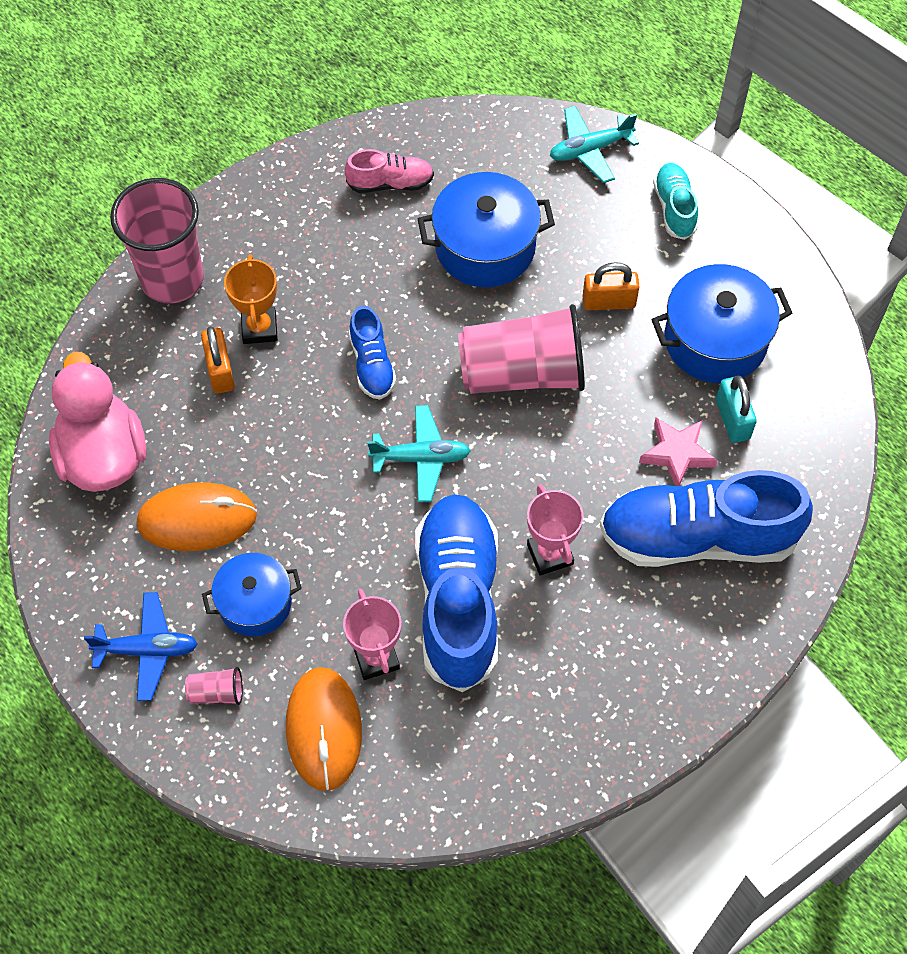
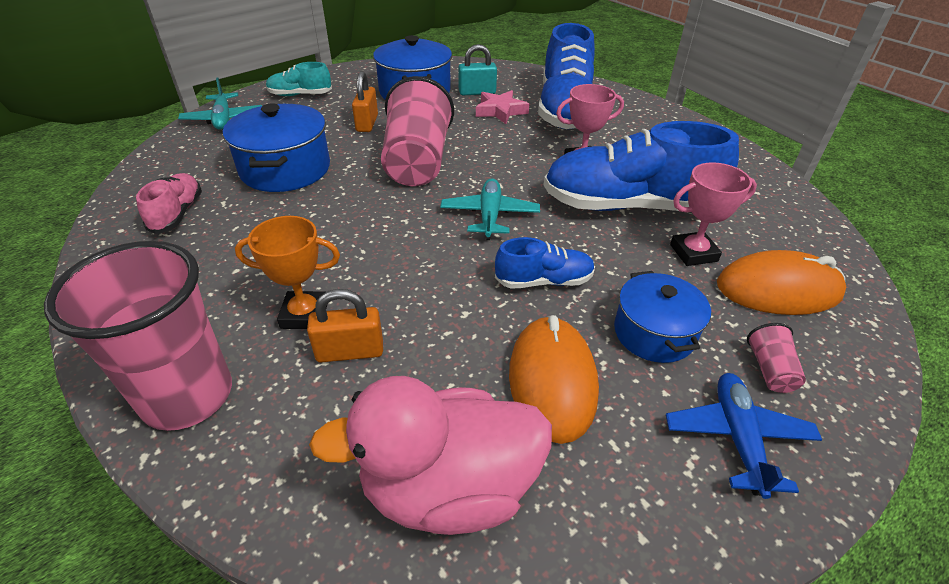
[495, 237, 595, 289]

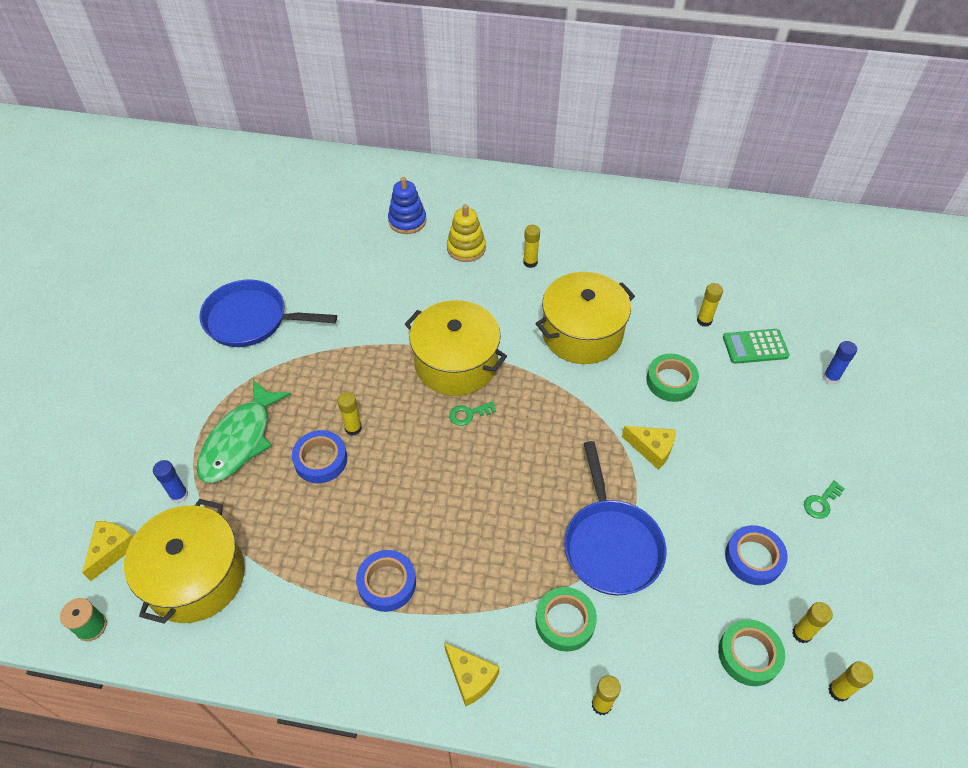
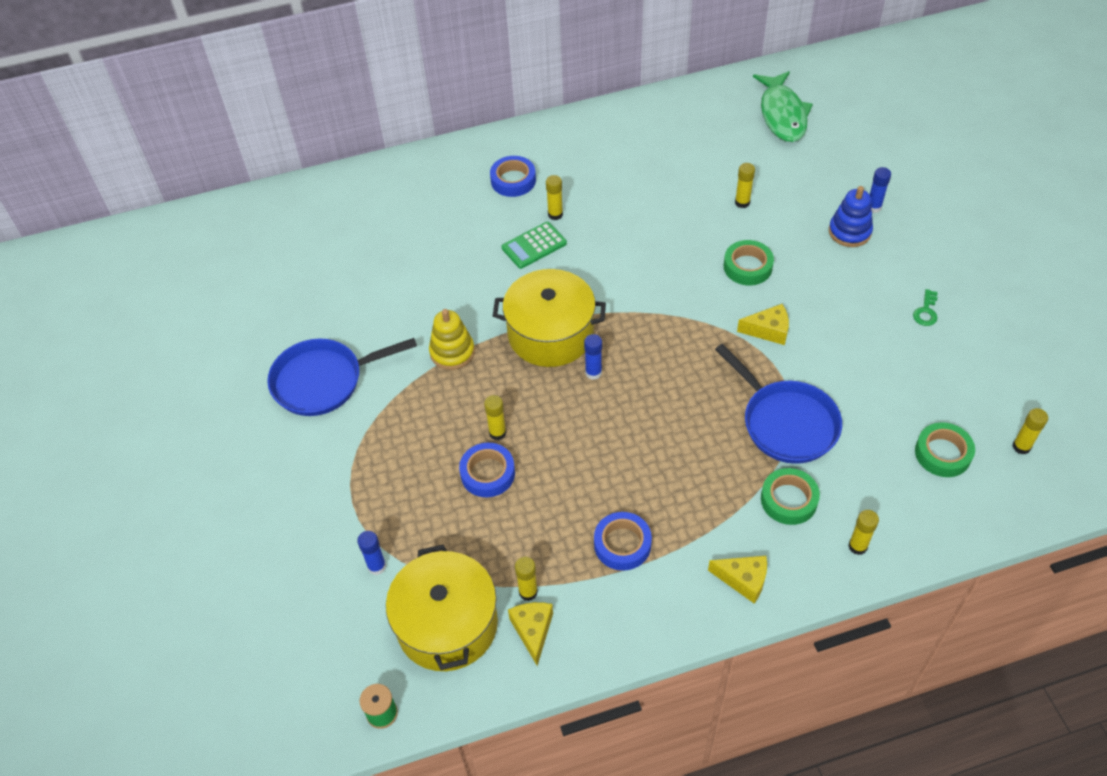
[508, 602, 553, 666]
[753, 71, 813, 142]
[829, 186, 873, 247]
[429, 309, 475, 370]
[584, 334, 602, 380]
[535, 272, 635, 364] (first image)
[501, 222, 567, 269]
[490, 156, 536, 197]
[515, 557, 538, 601]

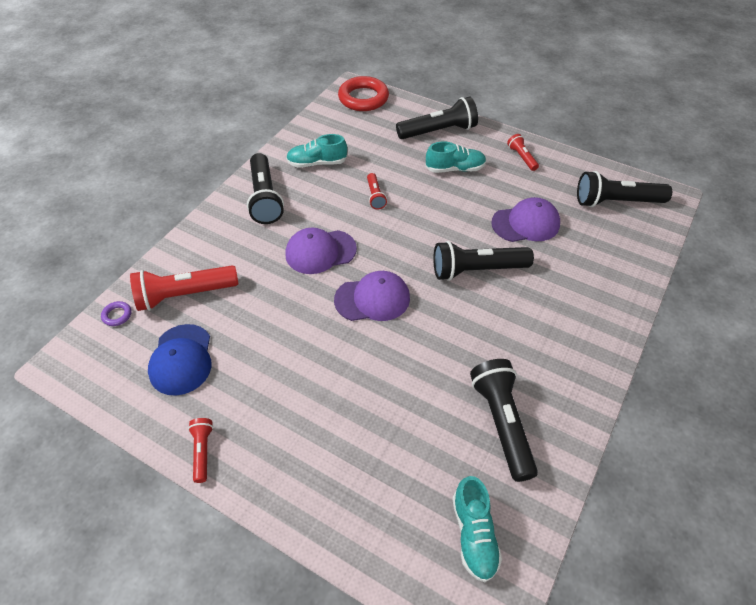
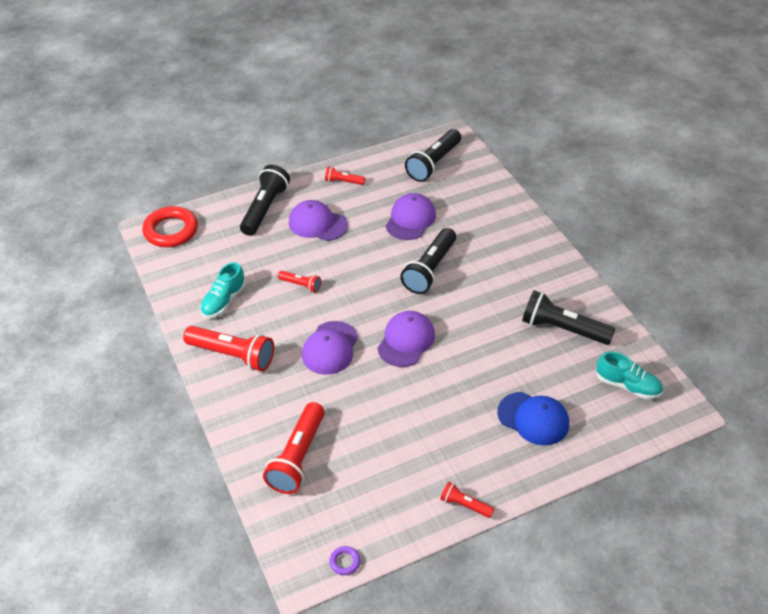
[329, 546, 360, 575]
[497, 392, 569, 445]
[183, 326, 274, 371]
[289, 200, 348, 241]

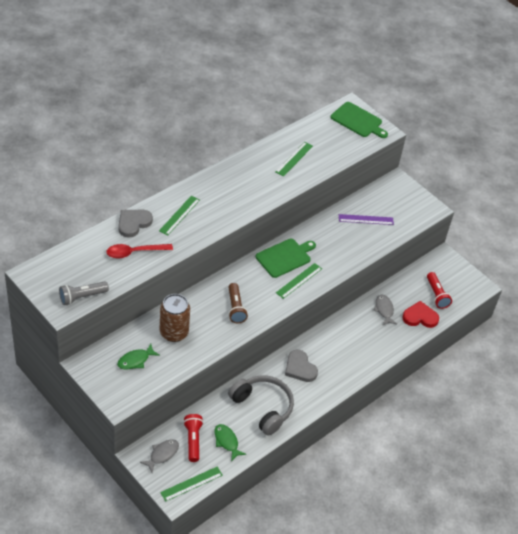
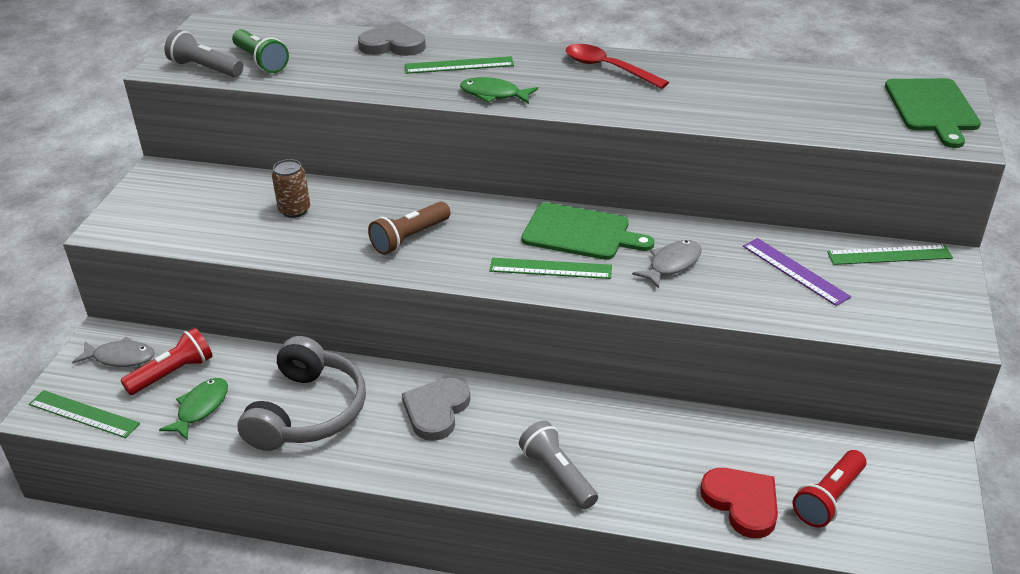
[566, 44, 669, 89]
[460, 77, 538, 104]
[272, 159, 310, 218]
[827, 245, 953, 265]
[632, 240, 702, 289]
[232, 29, 289, 73]
[519, 421, 598, 510]

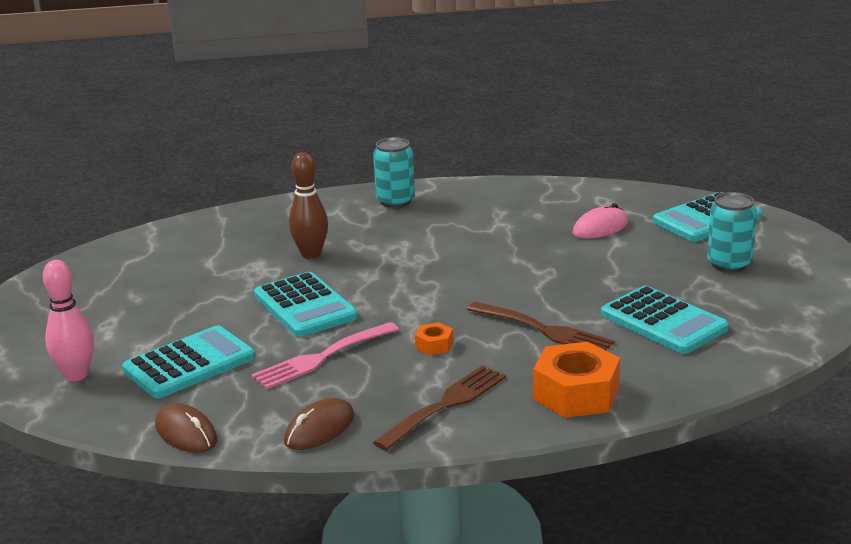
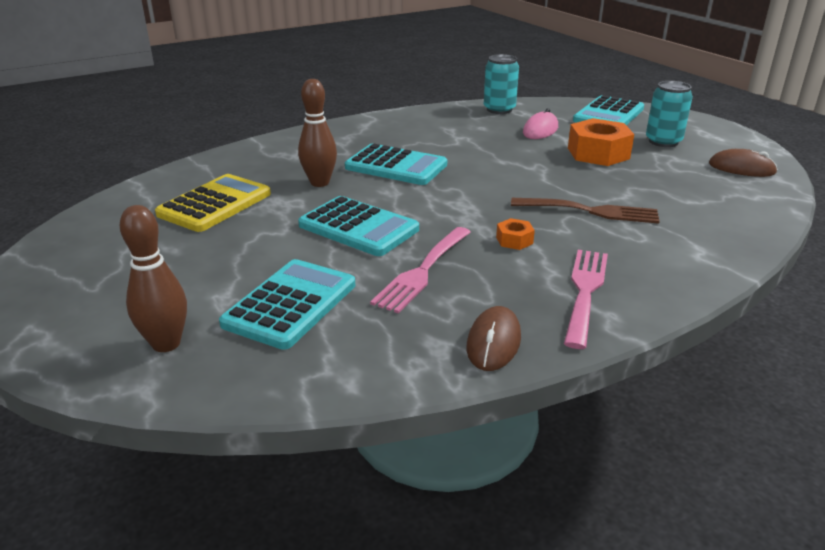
[120, 205, 187, 352]
[709, 149, 778, 177]
[484, 54, 519, 114]
[564, 250, 608, 349]
[568, 118, 634, 166]
[345, 143, 447, 185]
[155, 174, 271, 232]

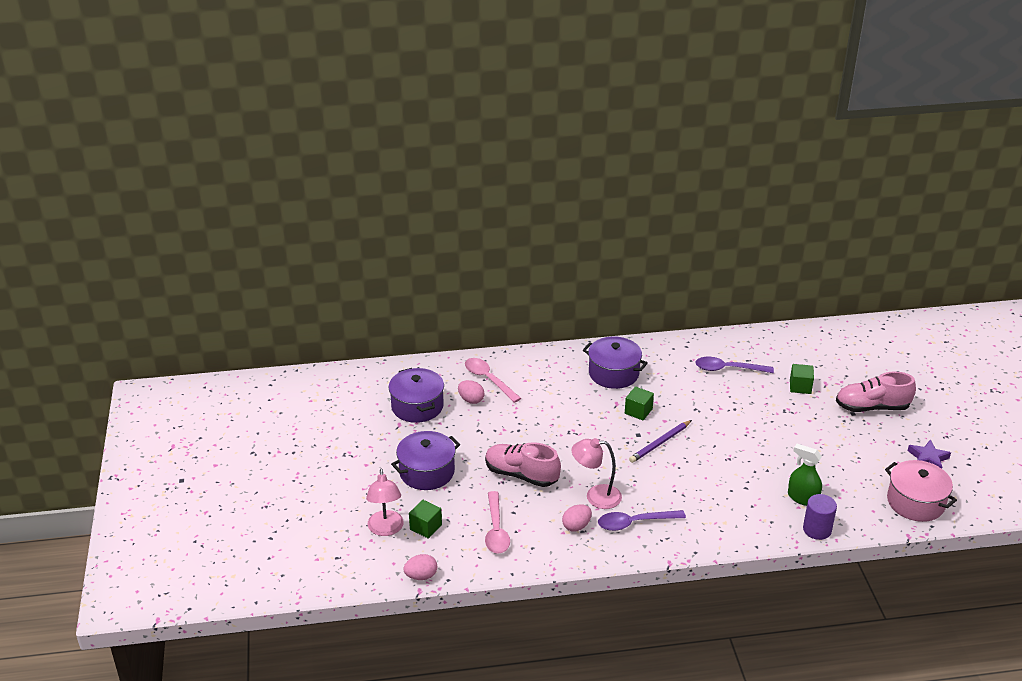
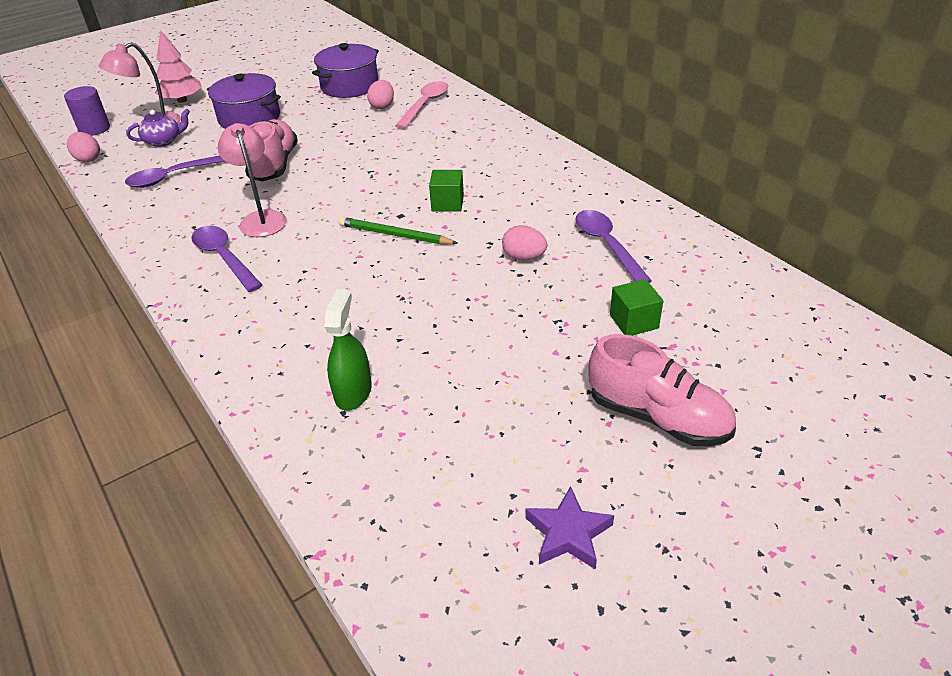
[126, 109, 190, 147]
[125, 155, 225, 188]
[502, 225, 547, 261]
[583, 337, 647, 389] (first image)
[338, 217, 458, 245]
[64, 86, 110, 136]
[588, 334, 736, 446]
[885, 460, 957, 522] (first image)
[155, 30, 202, 103]

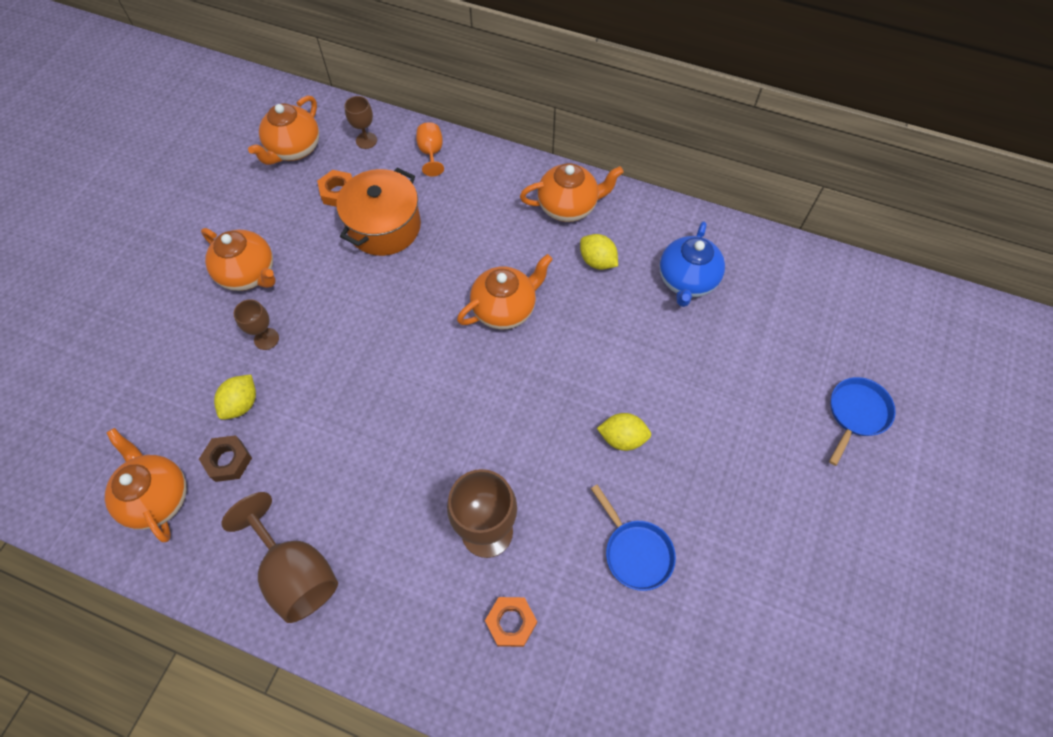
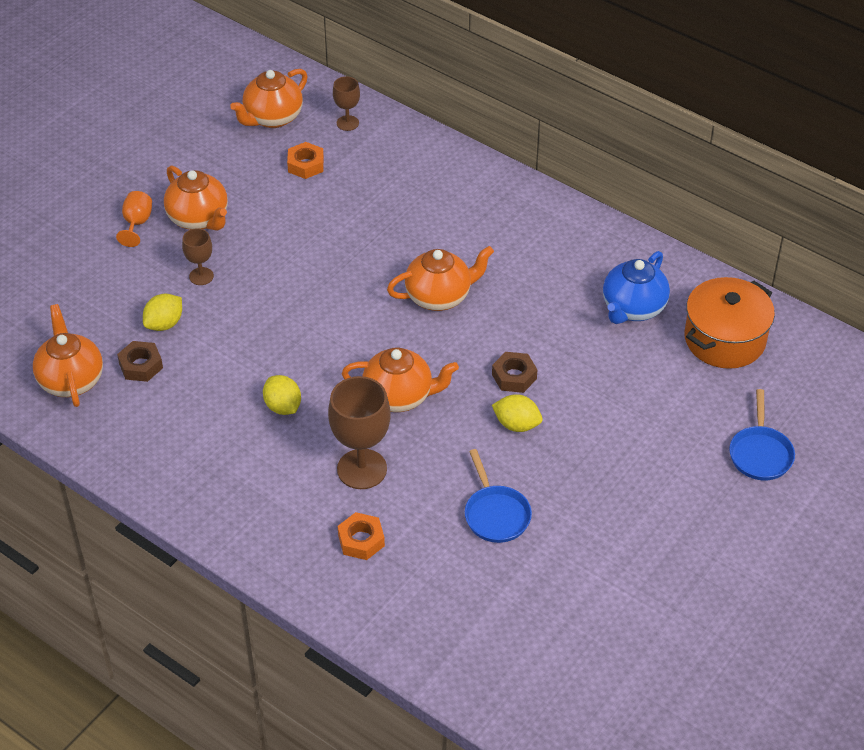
[221, 492, 338, 623] (first image)
[685, 277, 775, 369]
[116, 191, 152, 247]
[342, 347, 459, 412]
[263, 375, 301, 415]
[729, 389, 795, 480]
[492, 352, 538, 393]

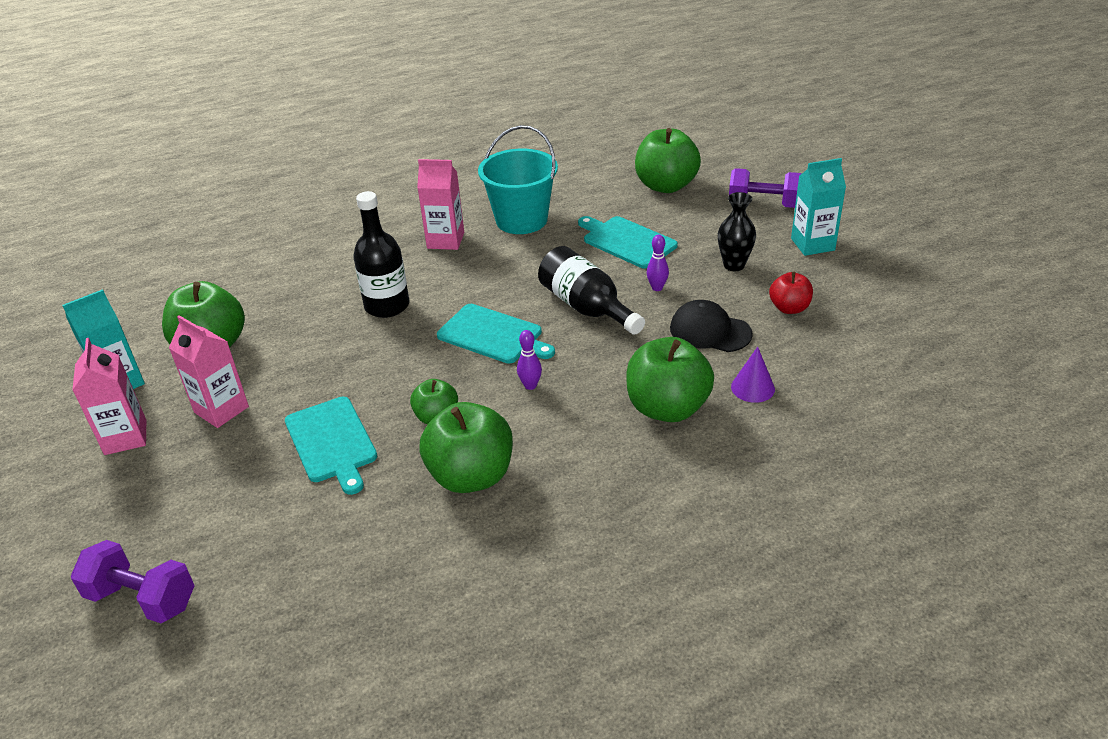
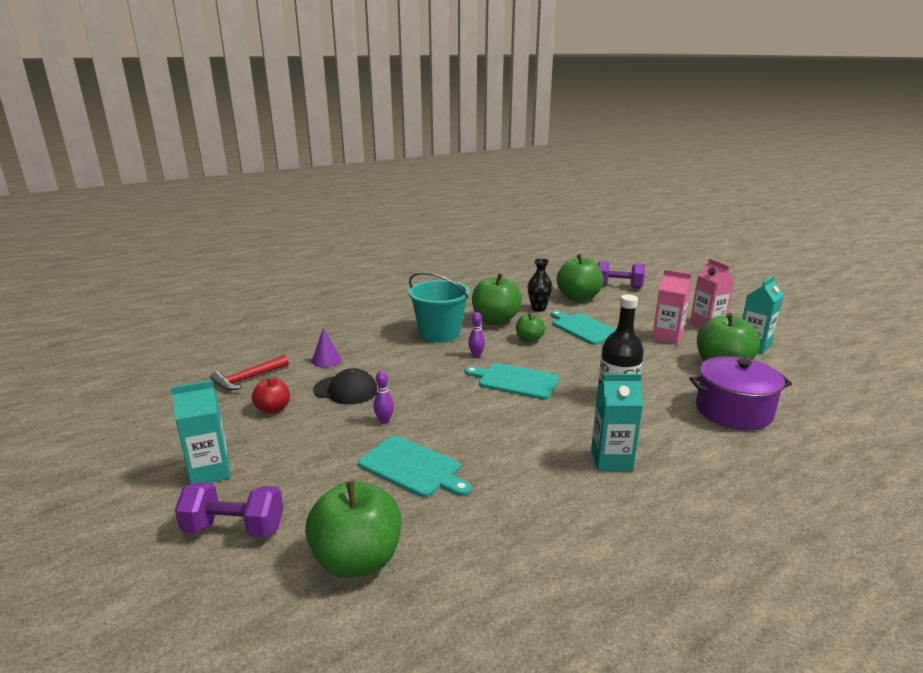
[591, 374, 643, 471]
[408, 272, 470, 343]
[538, 246, 645, 335] (first image)
[557, 254, 604, 301]
[528, 258, 553, 312]
[211, 355, 289, 390]
[689, 356, 792, 430]

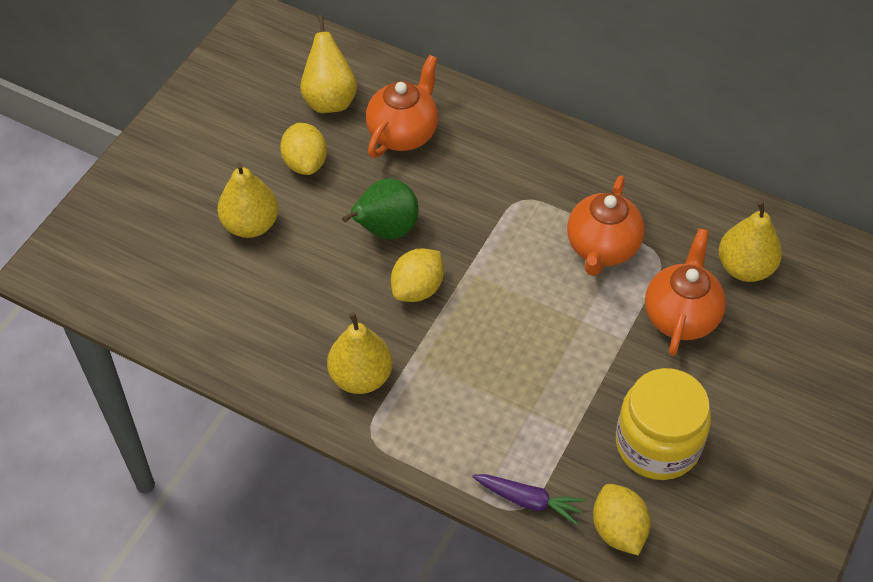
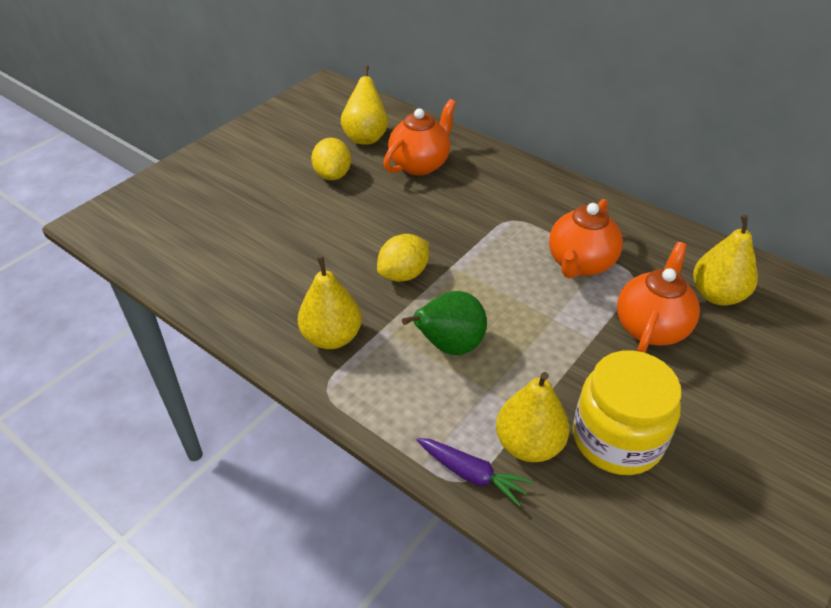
[496, 372, 570, 462]
[402, 291, 487, 355]
[593, 484, 651, 556] (first image)

